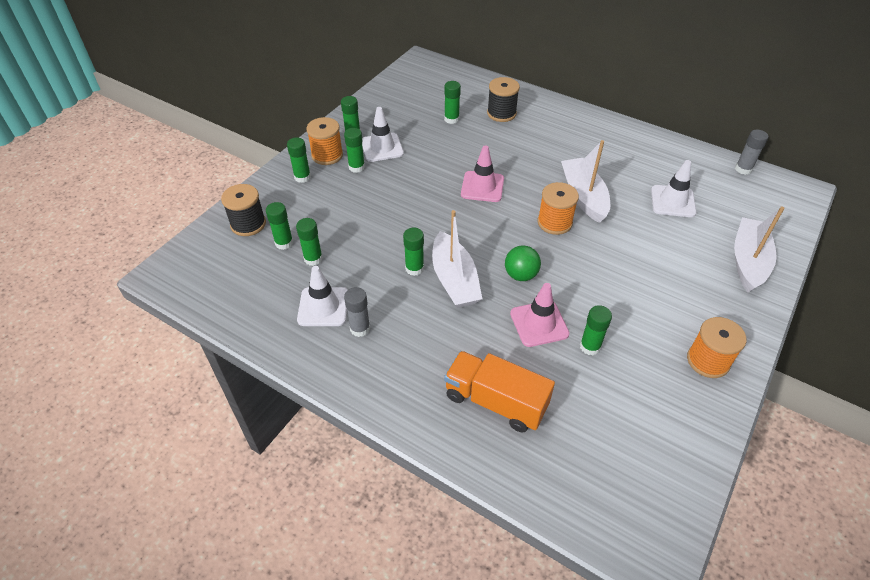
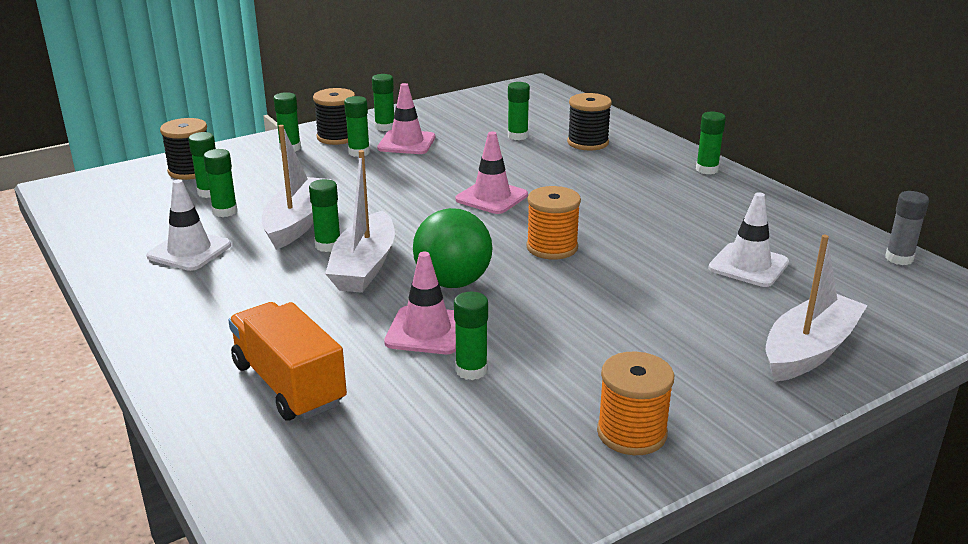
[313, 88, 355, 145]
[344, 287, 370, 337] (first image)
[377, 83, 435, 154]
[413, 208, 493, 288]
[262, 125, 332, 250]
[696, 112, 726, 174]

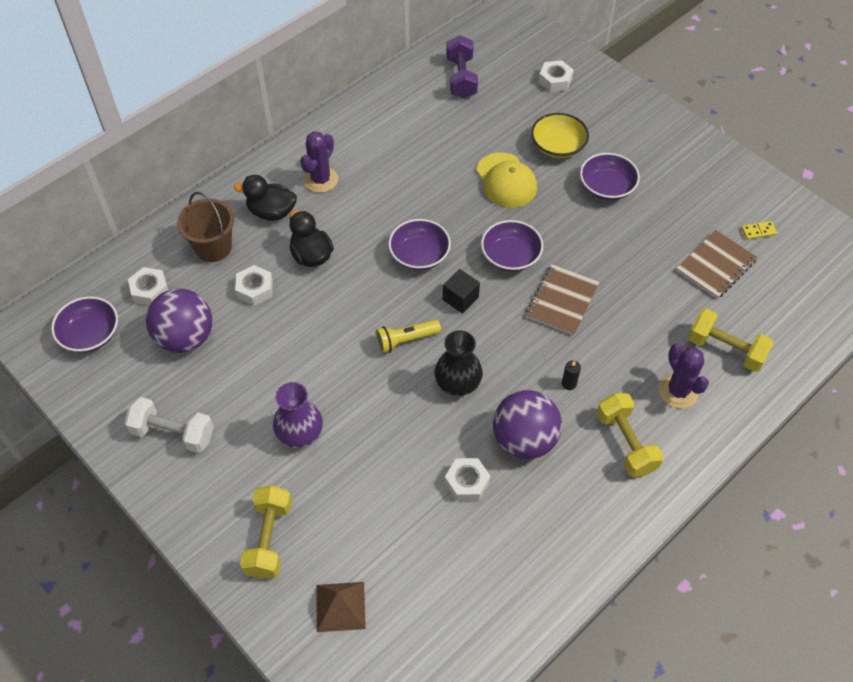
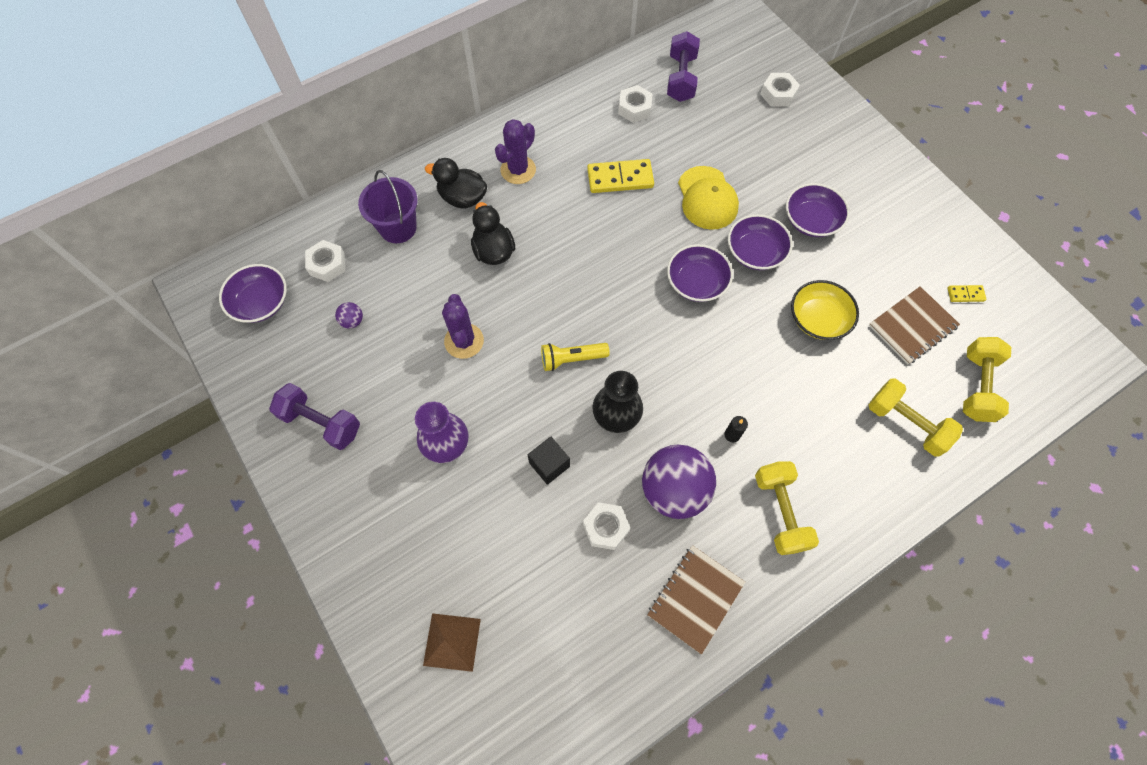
[269, 383, 360, 450]
[335, 302, 363, 329]
[358, 170, 417, 243]
[618, 85, 653, 123]
[963, 337, 1011, 422]
[728, 214, 793, 270]
[528, 436, 570, 485]
[647, 545, 745, 655]
[791, 280, 859, 340]
[442, 294, 484, 359]
[587, 159, 654, 193]

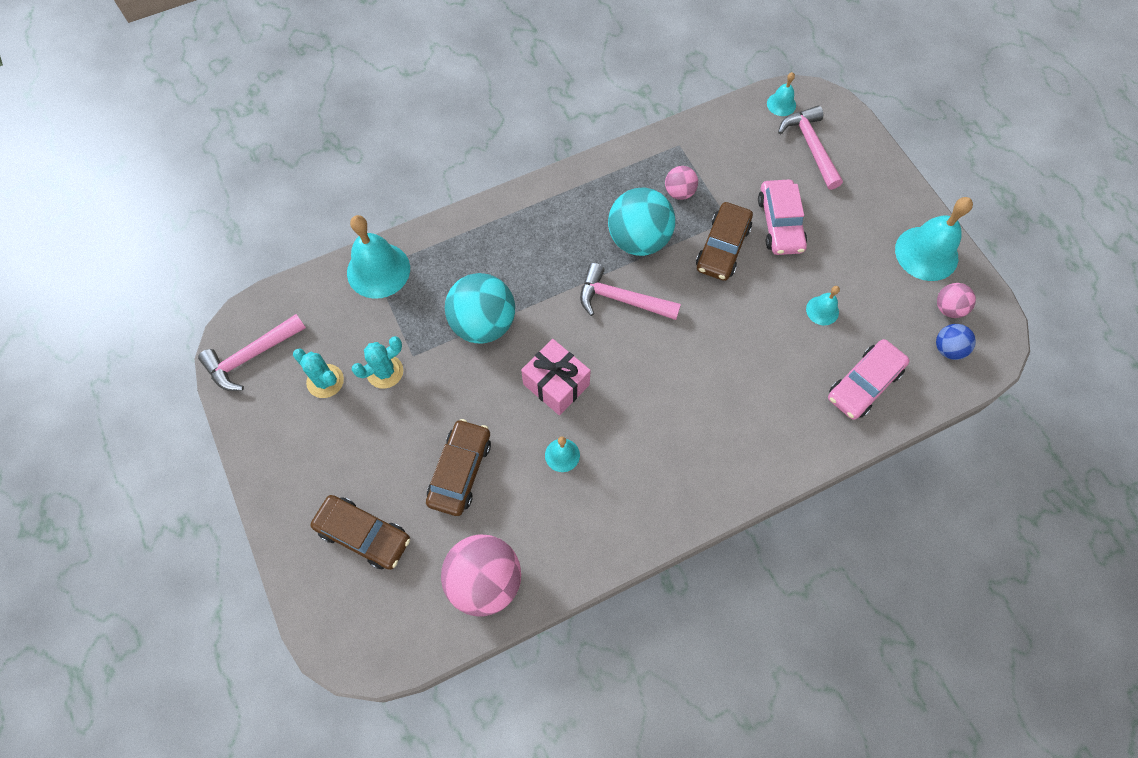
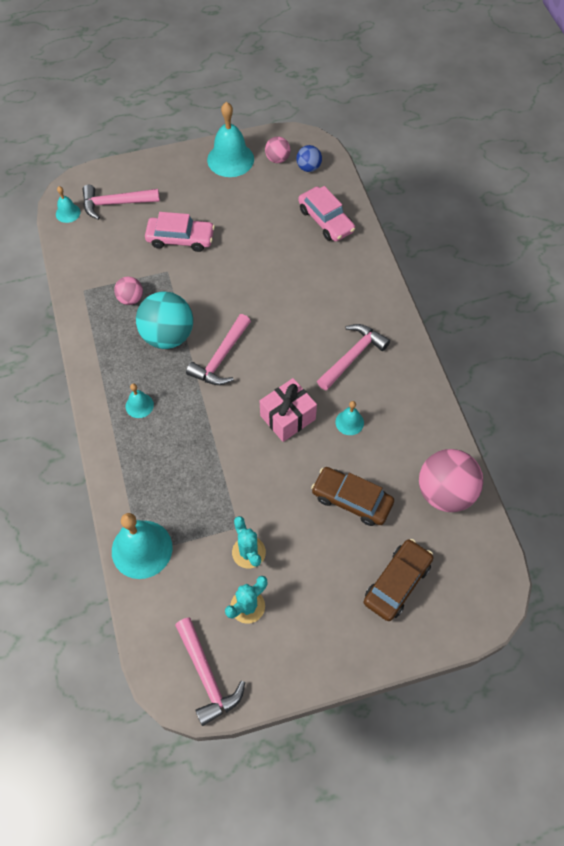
[445, 273, 515, 344] (first image)
[696, 202, 753, 281] (first image)
[126, 383, 154, 418]
[317, 324, 390, 391]

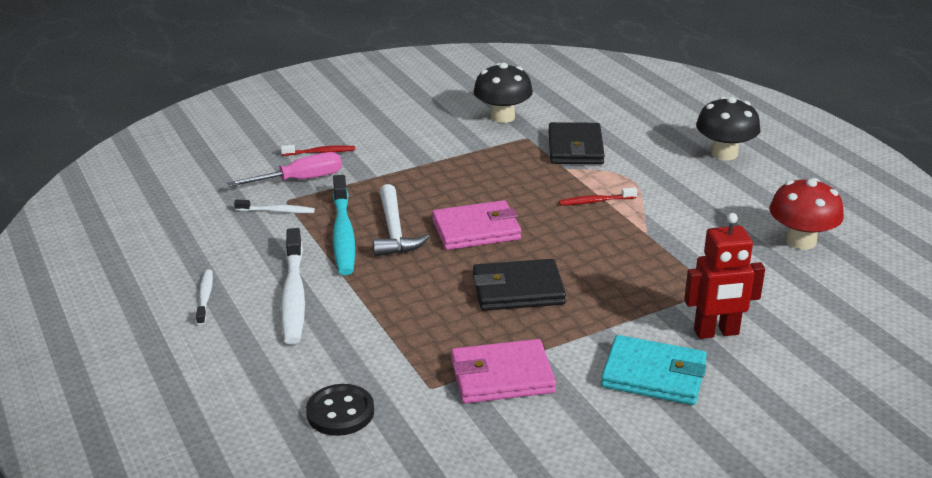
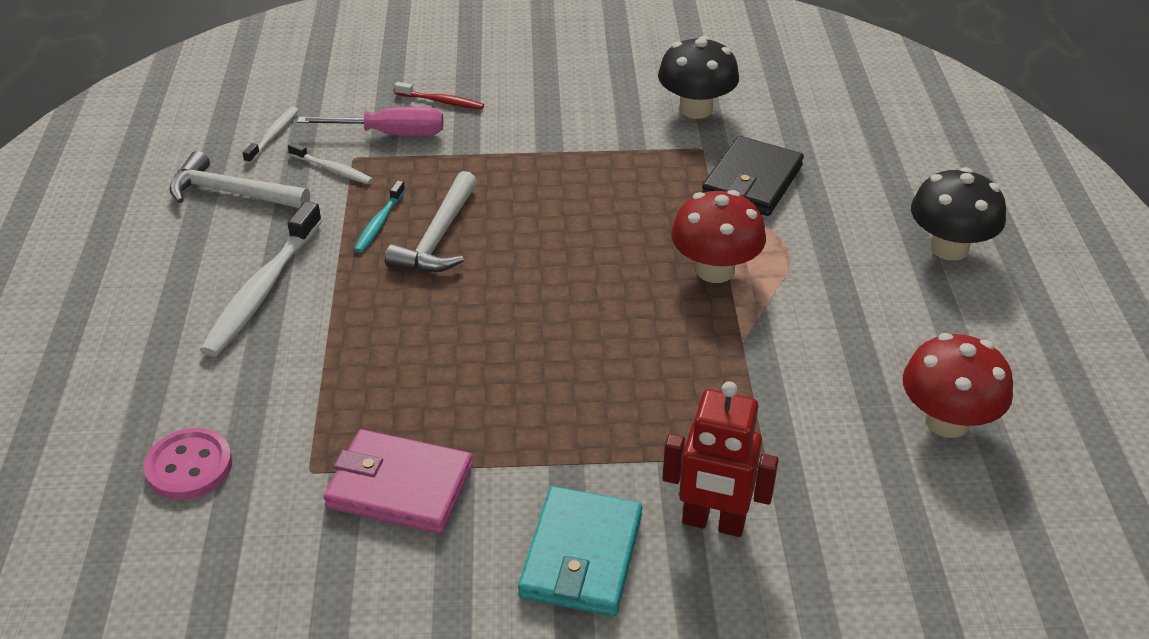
[243, 107, 298, 164]
[144, 428, 232, 500]
[354, 180, 405, 253]
[432, 200, 521, 250] (first image)
[473, 259, 566, 311] (first image)
[671, 190, 766, 283]
[518, 486, 642, 616]
[169, 151, 310, 208]

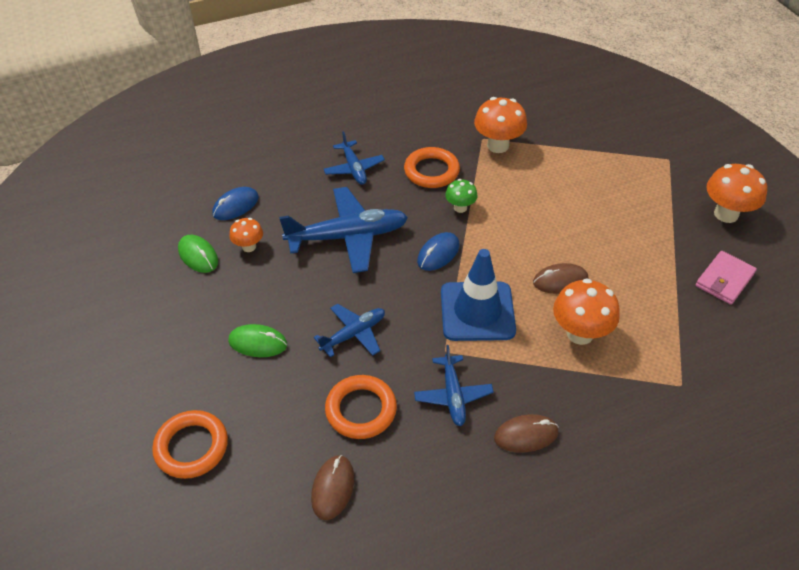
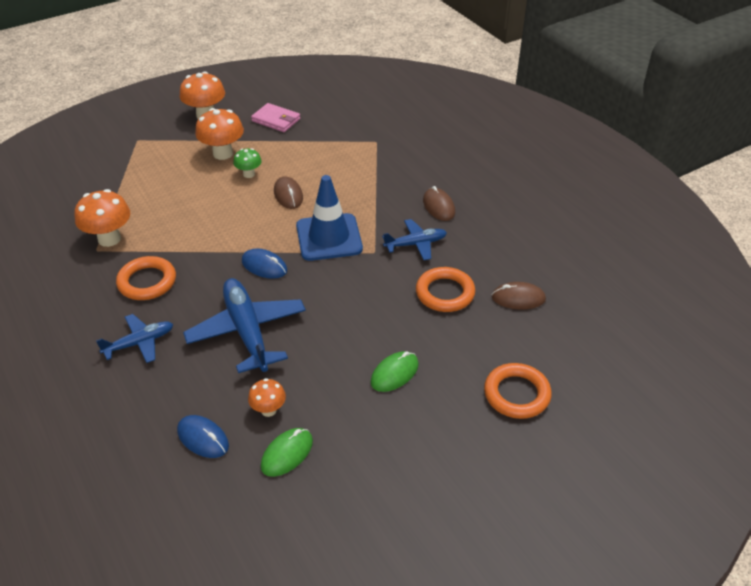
[371, 351, 419, 392]
[314, 304, 385, 357] (first image)
[233, 148, 262, 178]
[195, 108, 244, 160]

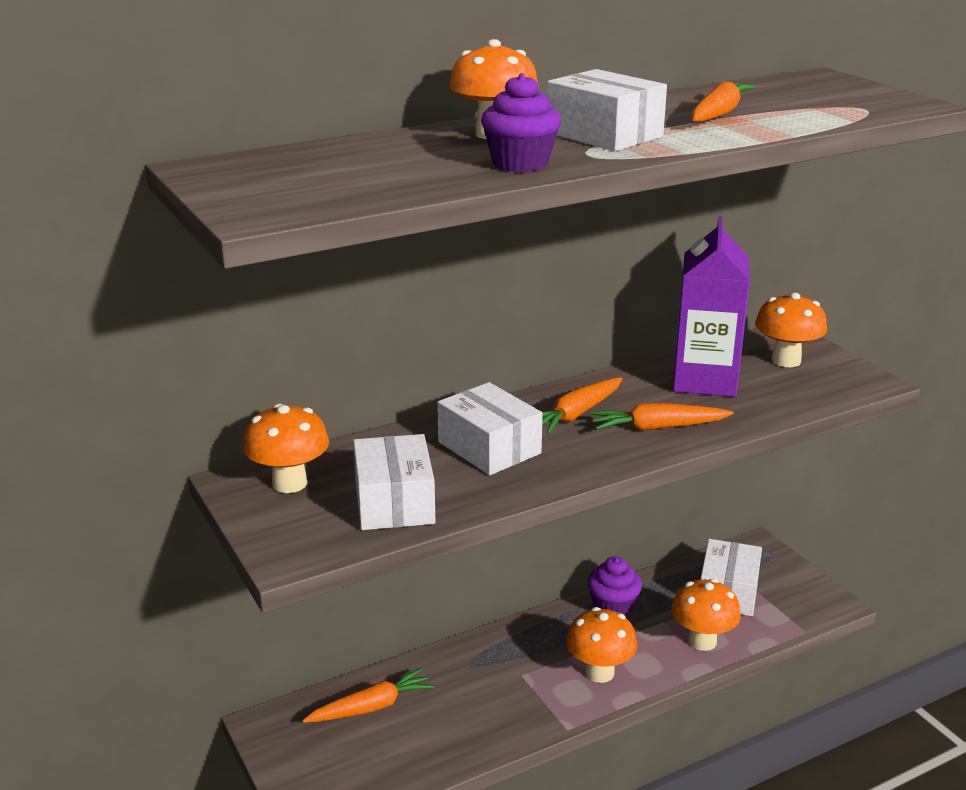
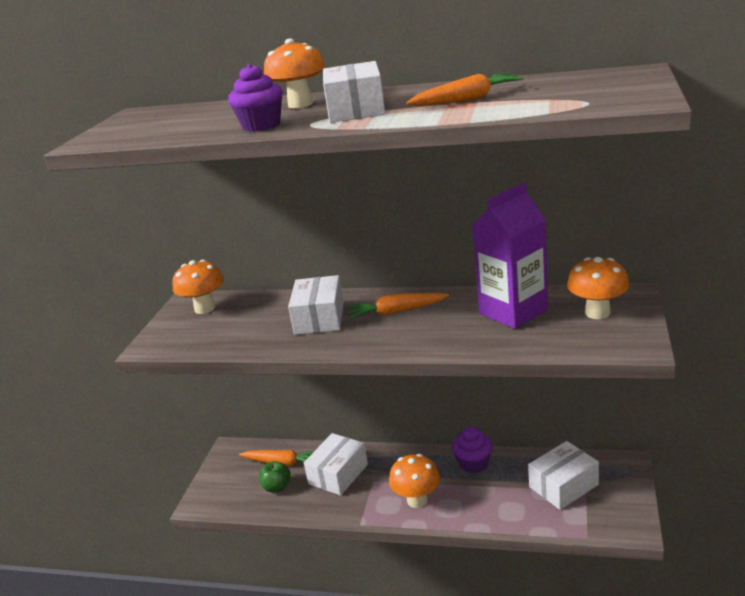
[304, 433, 368, 496]
[589, 403, 734, 431] (first image)
[671, 579, 741, 651] (first image)
[259, 461, 291, 492]

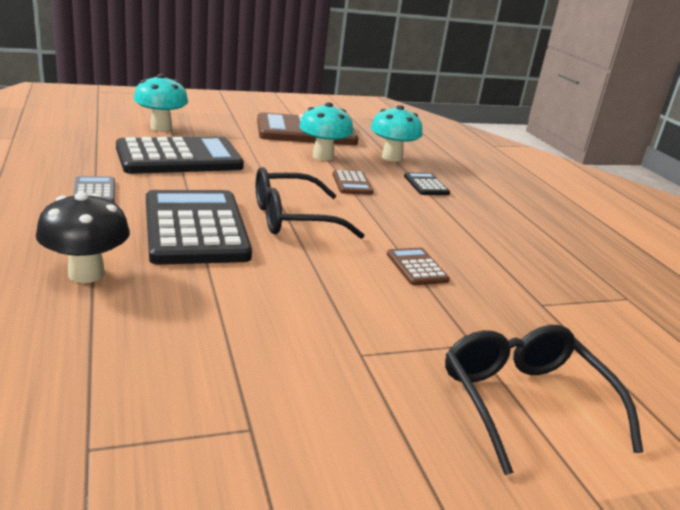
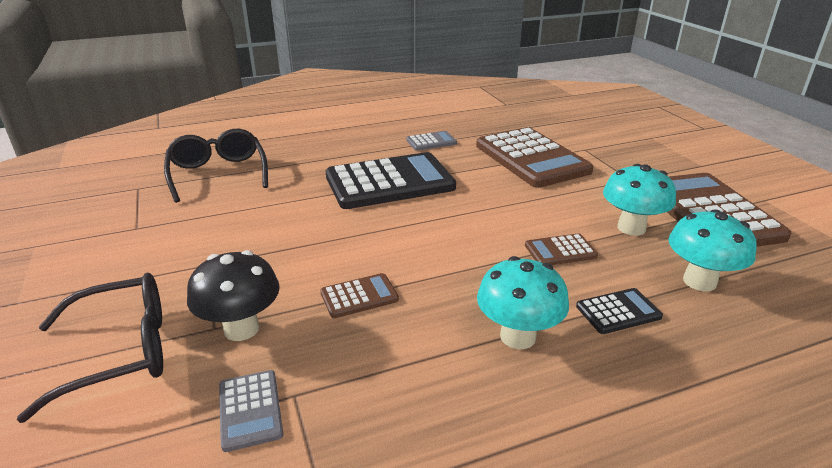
[187, 250, 280, 341]
[476, 127, 594, 188]
[477, 256, 569, 349]
[164, 129, 268, 203]
[219, 370, 283, 452]

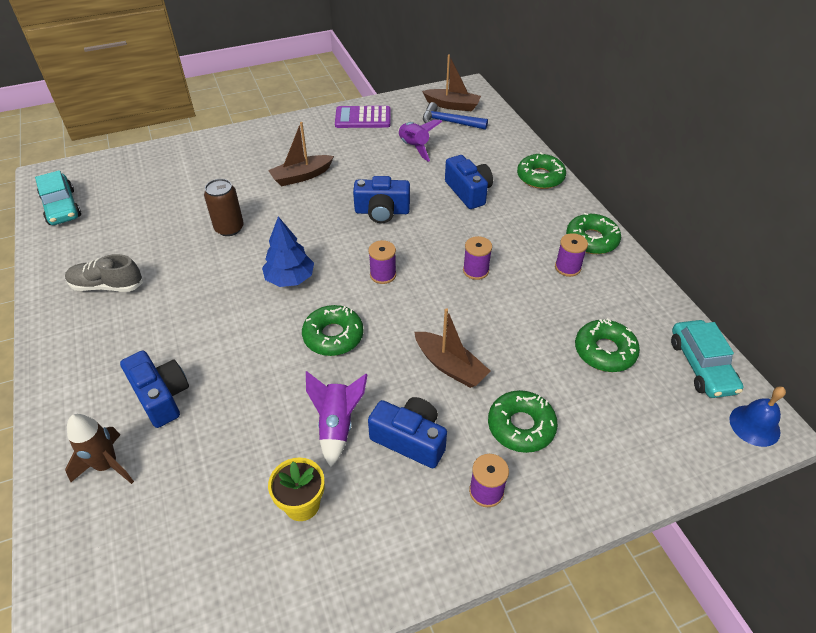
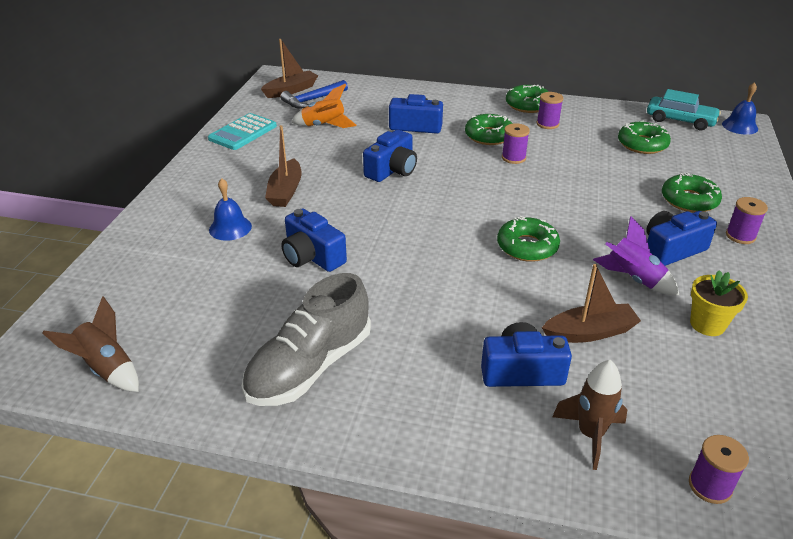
[42, 296, 139, 392]
[242, 273, 371, 406]
[281, 208, 347, 272]
[262, 216, 314, 287] (first image)
[208, 113, 277, 150]
[689, 435, 749, 504]
[291, 84, 356, 128]
[542, 264, 641, 343]
[465, 114, 513, 145]
[209, 178, 252, 241]

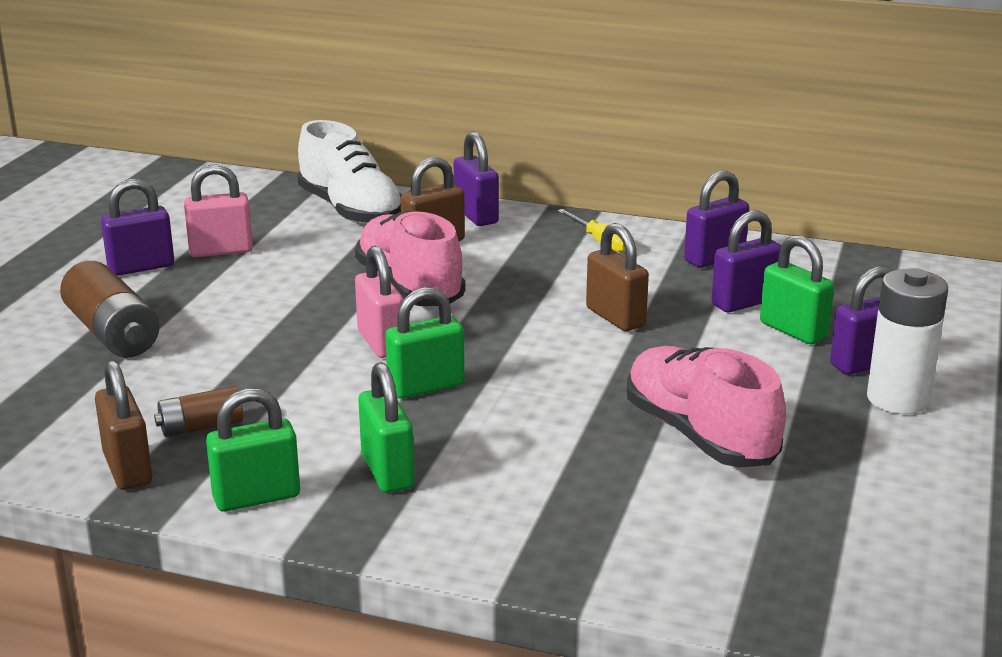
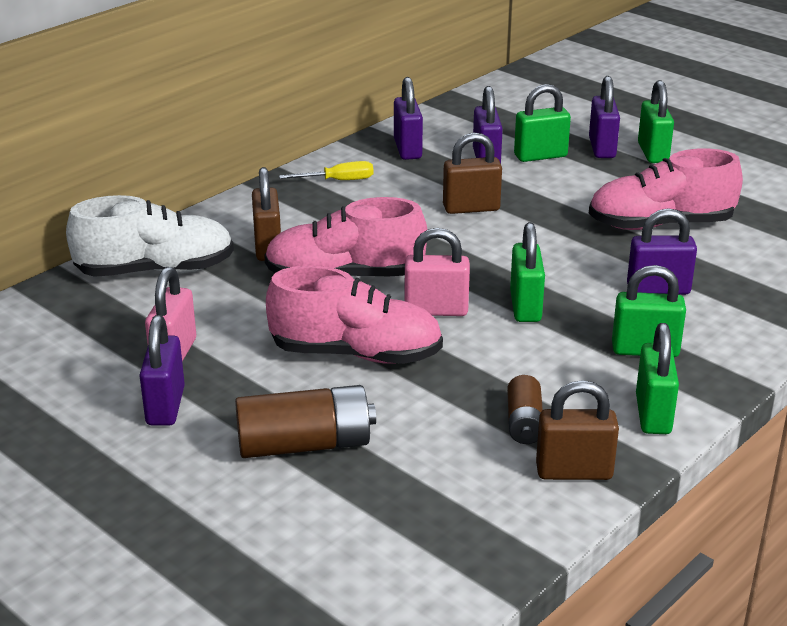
[627, 208, 697, 295]
[638, 80, 674, 163]
[266, 266, 443, 364]

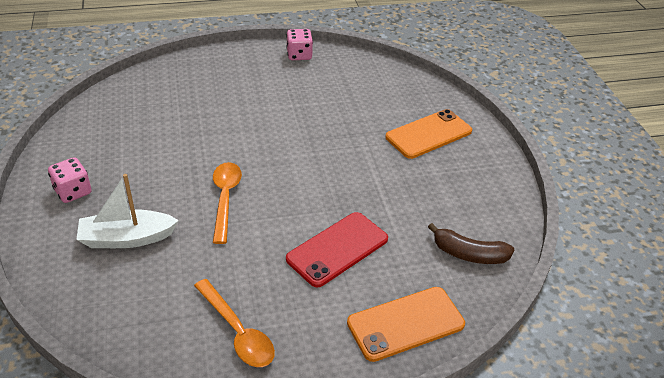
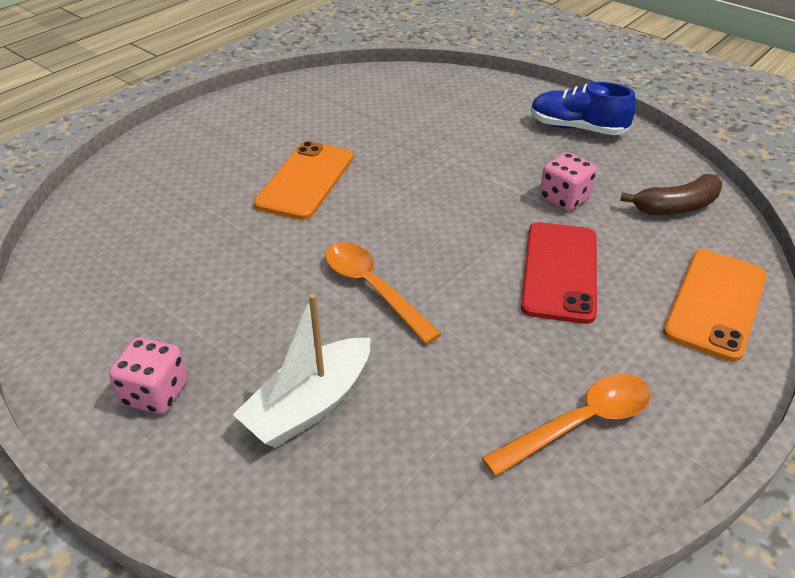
[482, 374, 651, 476]
[540, 152, 597, 211]
[254, 141, 354, 220]
[531, 82, 636, 135]

